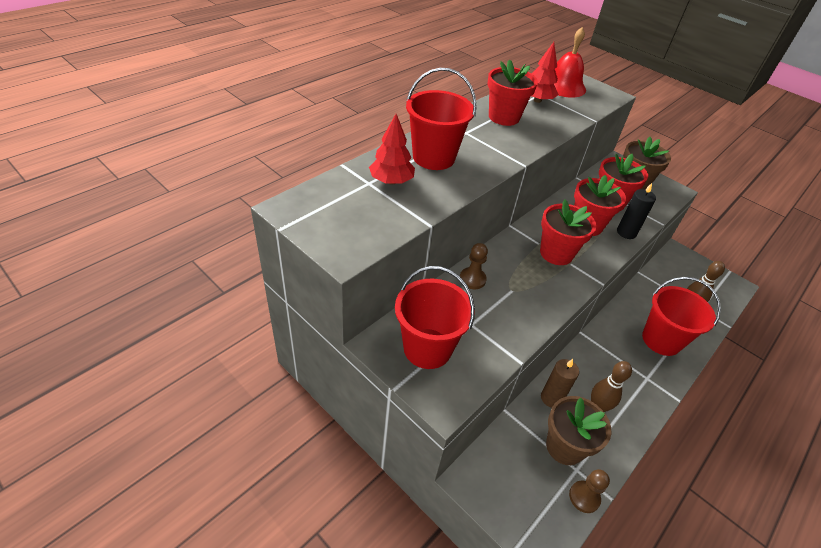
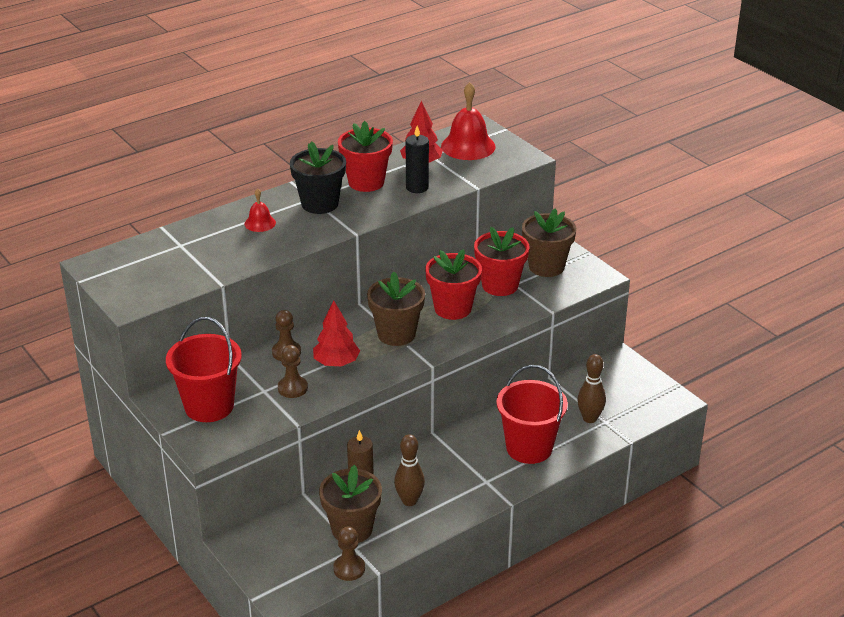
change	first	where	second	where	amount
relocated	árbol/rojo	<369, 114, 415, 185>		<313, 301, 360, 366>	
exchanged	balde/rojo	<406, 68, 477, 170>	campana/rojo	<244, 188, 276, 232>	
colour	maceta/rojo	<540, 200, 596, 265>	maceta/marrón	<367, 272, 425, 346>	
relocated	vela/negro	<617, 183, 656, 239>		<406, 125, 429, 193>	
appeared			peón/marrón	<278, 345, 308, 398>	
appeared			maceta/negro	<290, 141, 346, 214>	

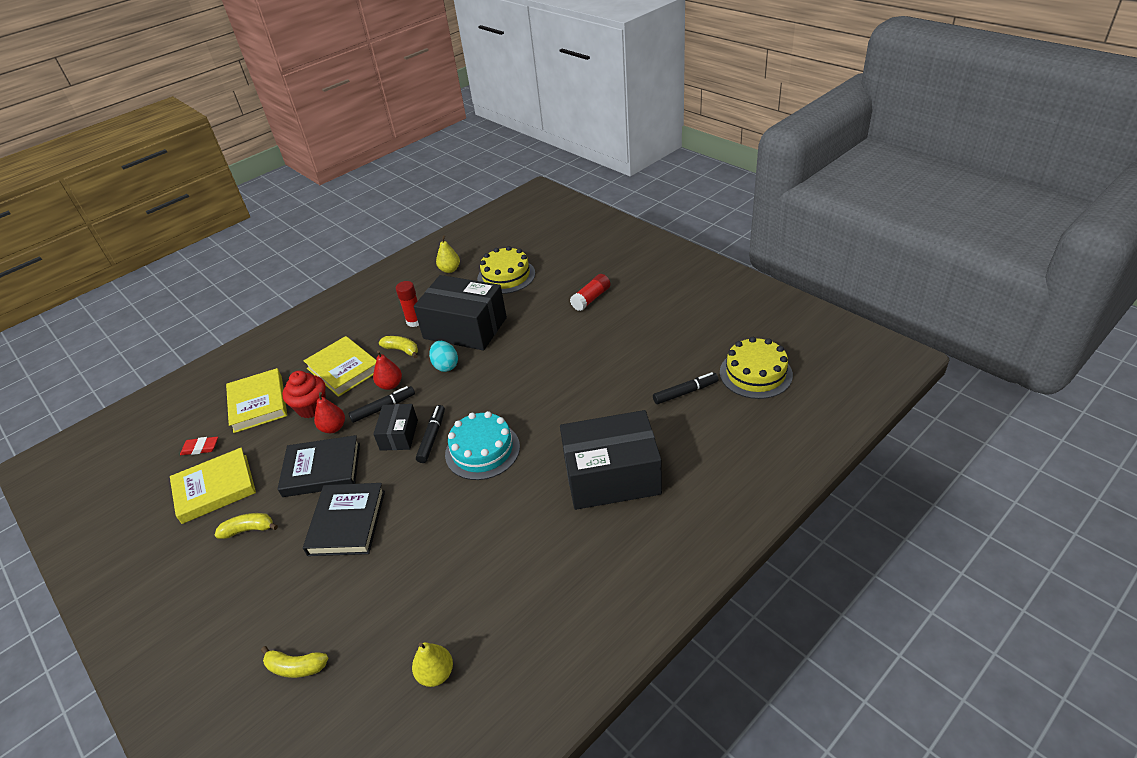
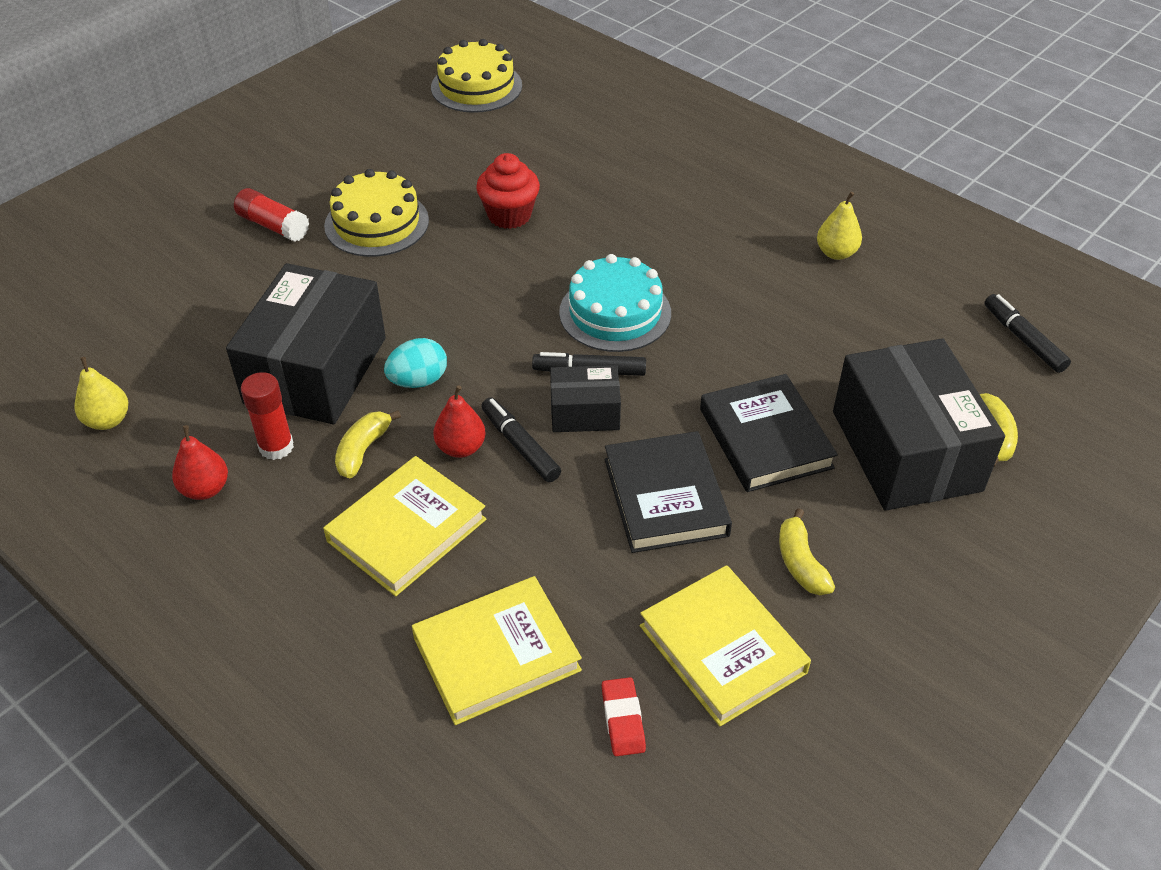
change	first	where	second	where	amount
relocated	magdalena/rojo	<282, 371, 326, 418>		<476, 153, 540, 229>	
spun	libro/negro	<303, 483, 385, 556>		<700, 374, 838, 492>	75 degrees clockwise
relocated	pera/rojo	<314, 392, 345, 433>		<172, 425, 228, 500>	
relocated	pera/amarillo	<412, 642, 453, 687>		<817, 192, 862, 260>	
relocated	tarta/amarillo	<477, 246, 535, 294>		<324, 169, 429, 257>	
relocated	caja/negro	<560, 410, 662, 510>		<833, 339, 1005, 511>	
relocated	rotulador/negro	<653, 372, 718, 404>		<984, 294, 1071, 373>	

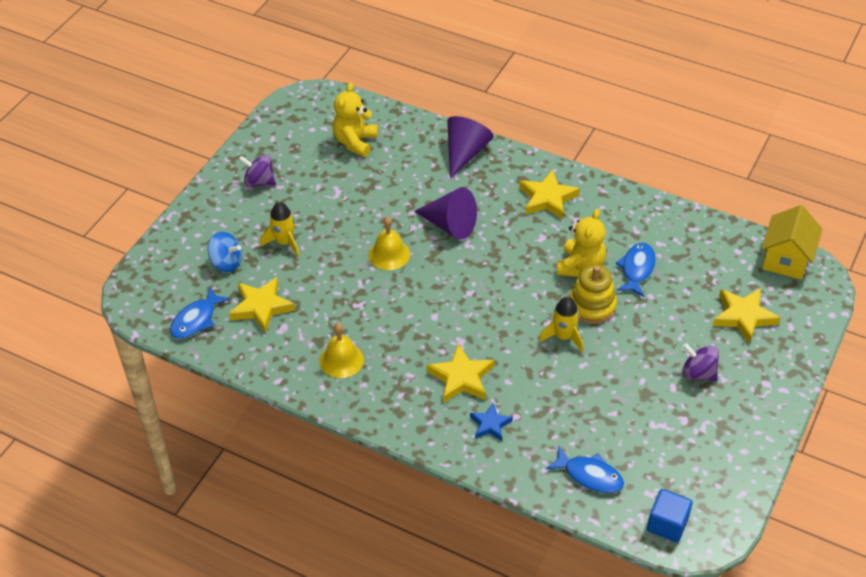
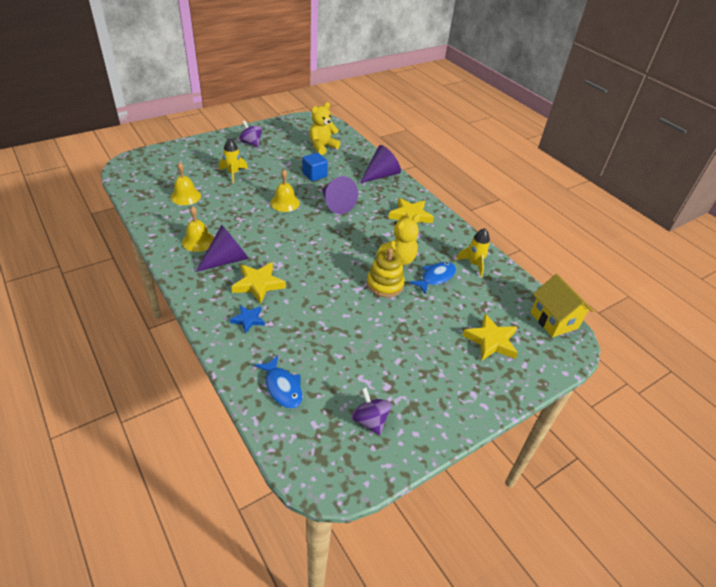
change	first	where	second	where	amount
missing	pez/azul	<170, 287, 231, 339>			
missing	peonza/azul	<208, 232, 242, 272>			
exchanged	estrella/amarillo	<229, 277, 295, 334>	campana/amarillo	<171, 162, 201, 205>	
relocated	cohete/amarillo	<539, 297, 583, 352>		<456, 228, 490, 277>	
relocated	cubo/azul	<647, 489, 693, 542>		<302, 153, 328, 181>	
relocated	peonza/morado	<682, 343, 719, 381>		<352, 387, 392, 435>	
spun	casa/amarillo	<762, 205, 822, 280>		<530, 274, 593, 337>	75 degrees counterclockwise
appeared			cono/morado	<196, 225, 249, 272>	

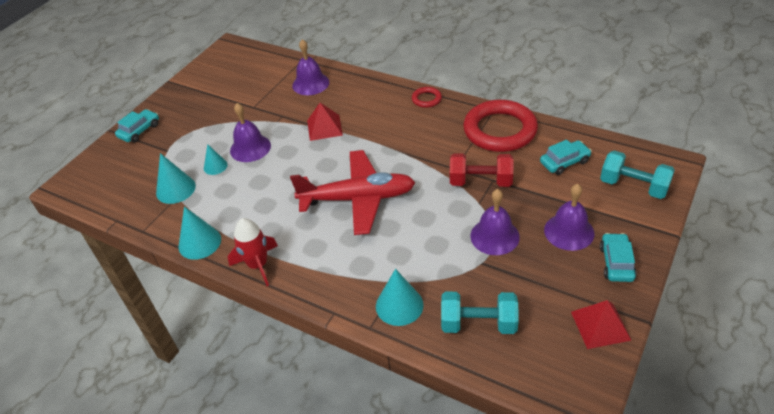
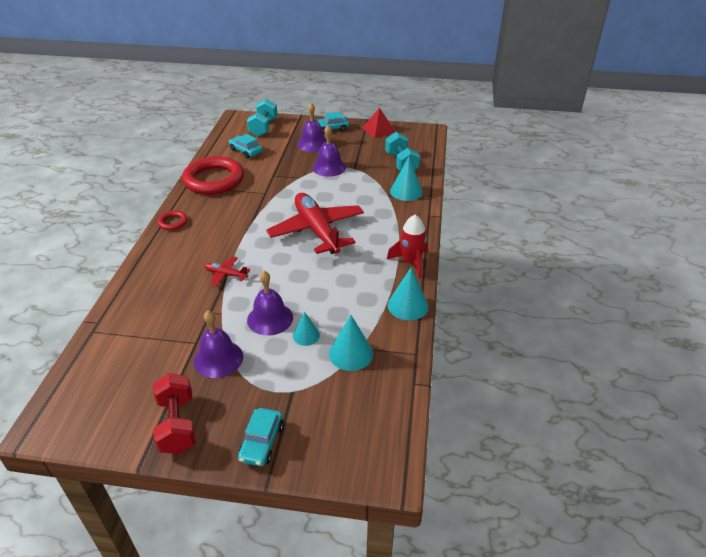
change	first	where	second	where	amount
spun	coche/turquesa	<115, 109, 159, 143>		<238, 408, 284, 466>	90 degrees counterclockwise
relocated	campana/morado	<292, 39, 329, 95>		<194, 310, 243, 378>	
exchanged	pirámide/rojo	<307, 103, 343, 141>	avión/rojo	<205, 256, 250, 287>	
relocated	mancuerna/rojo	<450, 153, 513, 187>		<153, 373, 196, 454>	

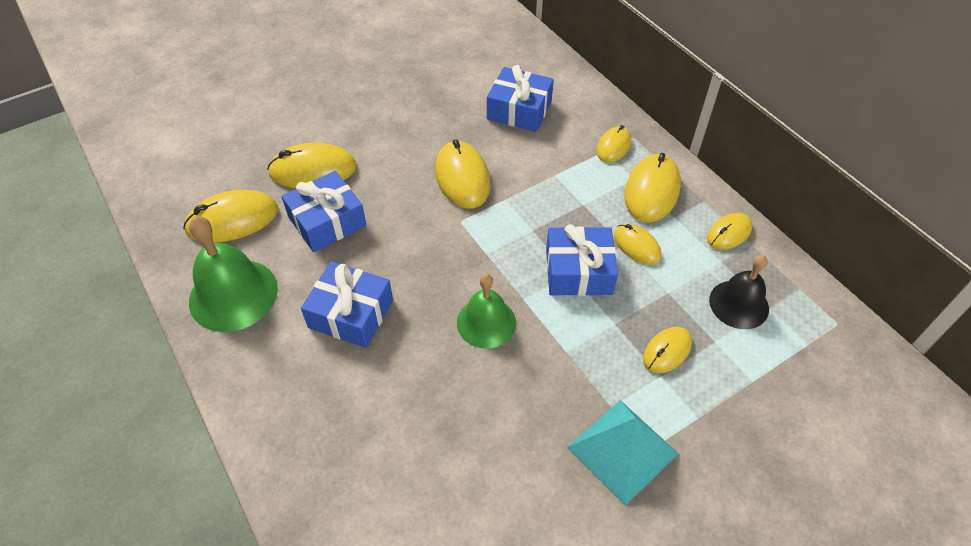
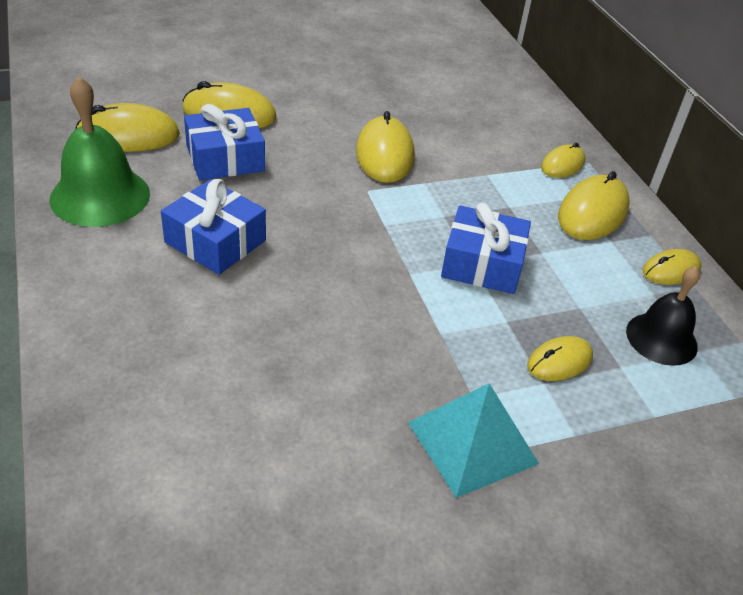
change	first	where	second	where	amount
missing	campana/verde	<457, 274, 516, 348>			
missing	regalo/azul	<487, 65, 554, 132>			
missing	ratón/amarillo	<614, 224, 662, 265>			

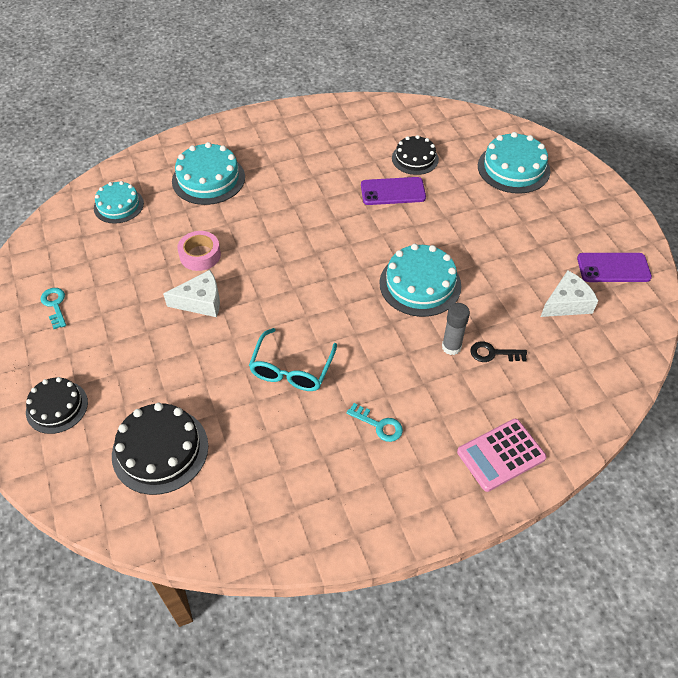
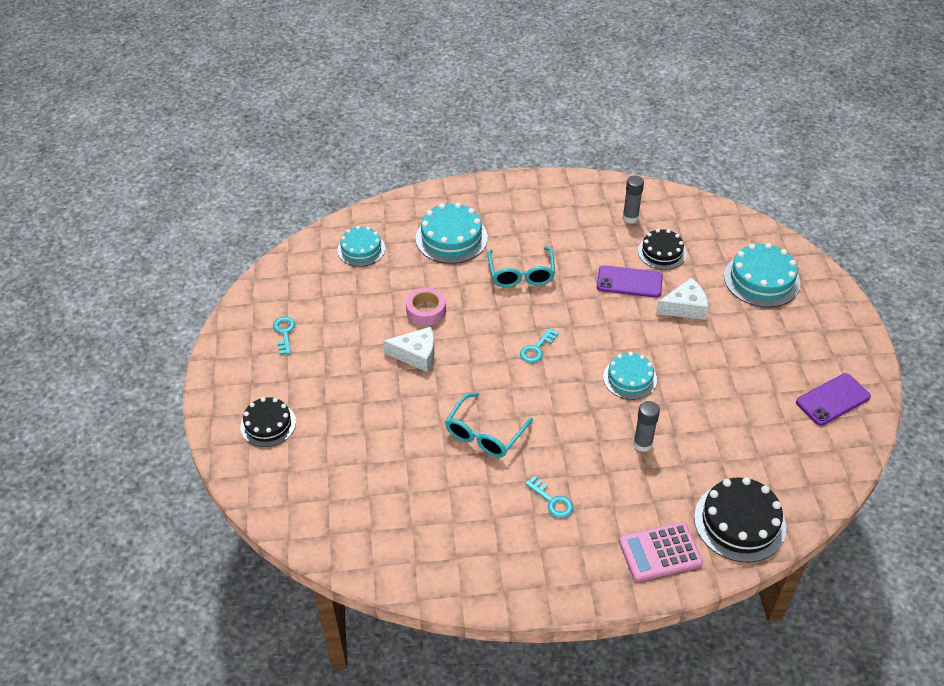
change	first	where	second	where	amount
relocated	tarta/negro	<112, 403, 208, 495>		<694, 477, 786, 562>	
size	tarta/turquesa	<379, 244, 461, 317>		<603, 352, 657, 400>	x0.66
missing	llave/negro	<470, 341, 527, 362>			
relocated	queso/blanco	<541, 270, 598, 317>		<656, 278, 708, 320>	
spun	móvil/morado	<577, 253, 652, 282>		<796, 373, 871, 426>	45 degrees counterclockwise
appeared			gafas/turquesa	<488, 247, 555, 287>	
appeared			llave/turquesa	<520, 328, 559, 363>	
appeared			barra de pegamento/gris	<623, 175, 644, 223>	

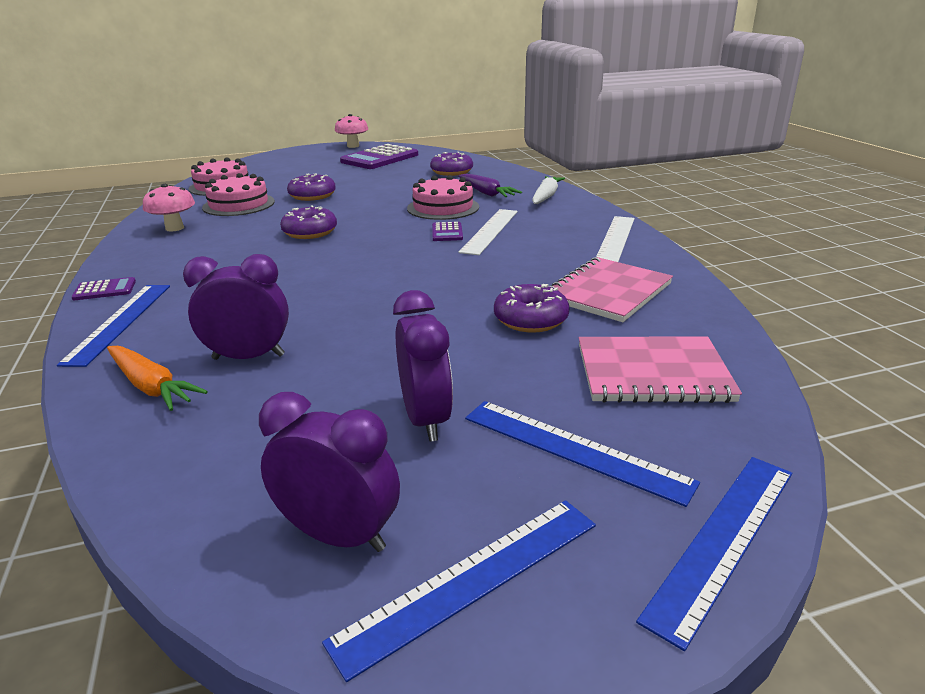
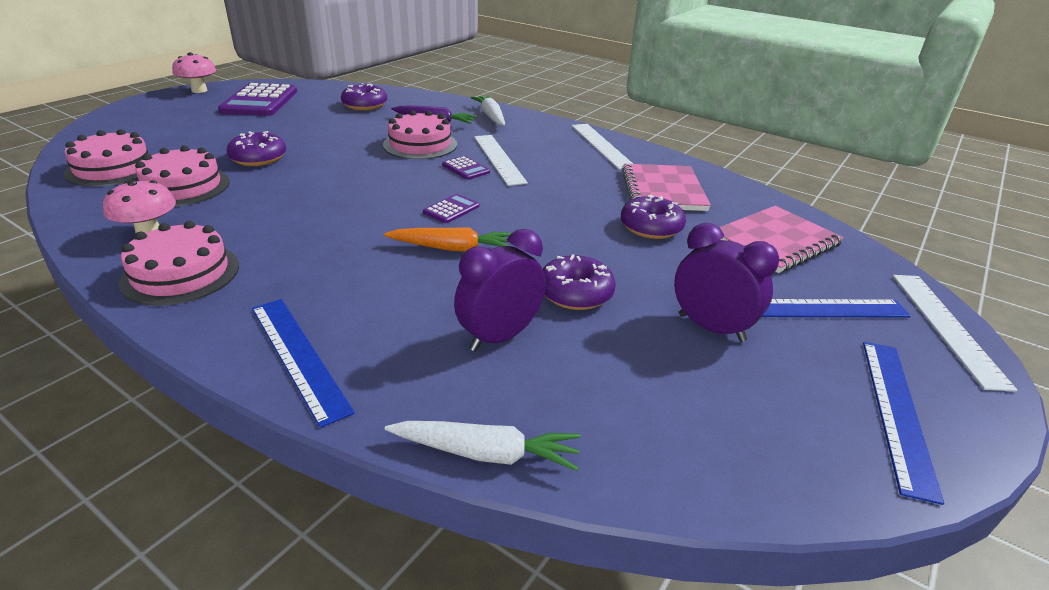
change	first	where	second	where	amount
relocated	calculadora/morado	<71, 277, 136, 300>		<423, 194, 479, 223>	
relocated	zanahoria/naranja	<107, 346, 208, 411>		<384, 228, 511, 252>	
missing	despertador/morado	<259, 392, 400, 552>			
relocated	rosquilla/morado	<280, 206, 337, 239>		<543, 254, 616, 310>	
colour	regla/azul	<636, 457, 792, 651>	regla/blanco	<893, 275, 1017, 391>	
appeared			tarta/rosa	<119, 221, 239, 306>	
appeared			zanahoria/blanco	<385, 421, 581, 471>	

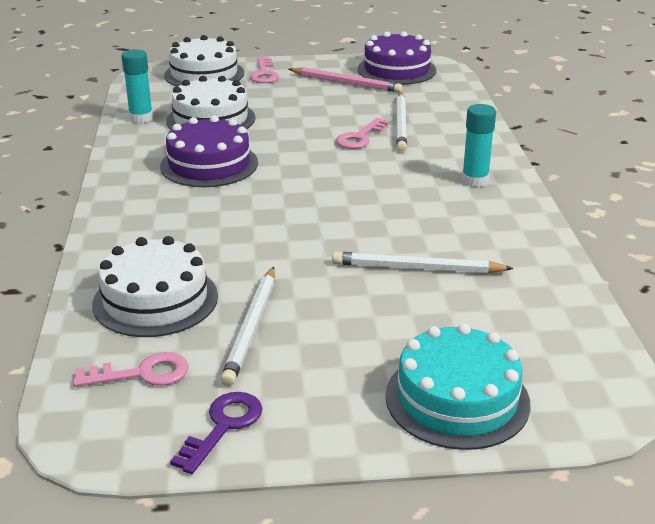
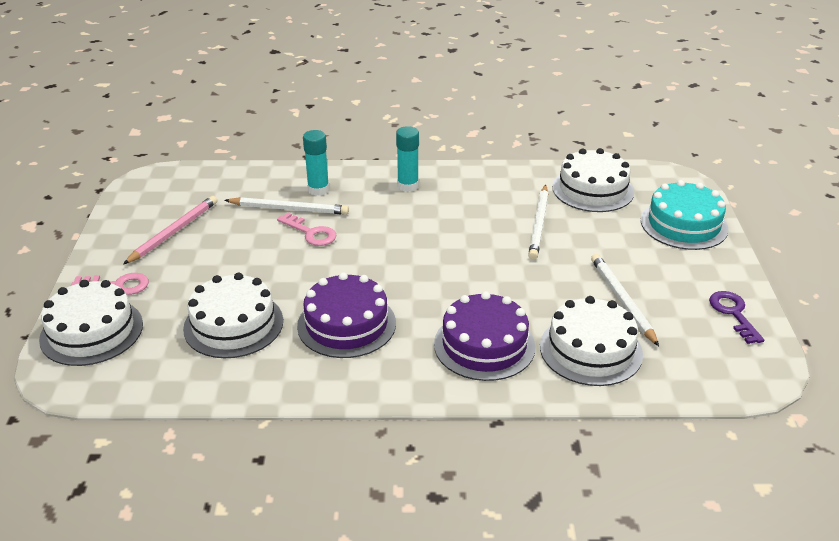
change	first	where	second	where	amount
missing	llave/rosa	<73, 352, 189, 387>			
relocated	barra de pegamento/turquesa	<121, 49, 153, 123>		<303, 130, 329, 196>	
spun	llave/morado	<170, 392, 262, 474>		<709, 291, 764, 344>	45 degrees clockwise
spun	lápiz/blanco	<220, 267, 275, 386>		<591, 254, 659, 346>	120 degrees counterclockwise
relocated	tarta/morado	<358, 31, 437, 85>		<434, 291, 536, 381>	
appeared			tarta/blanco	<552, 148, 634, 212>	

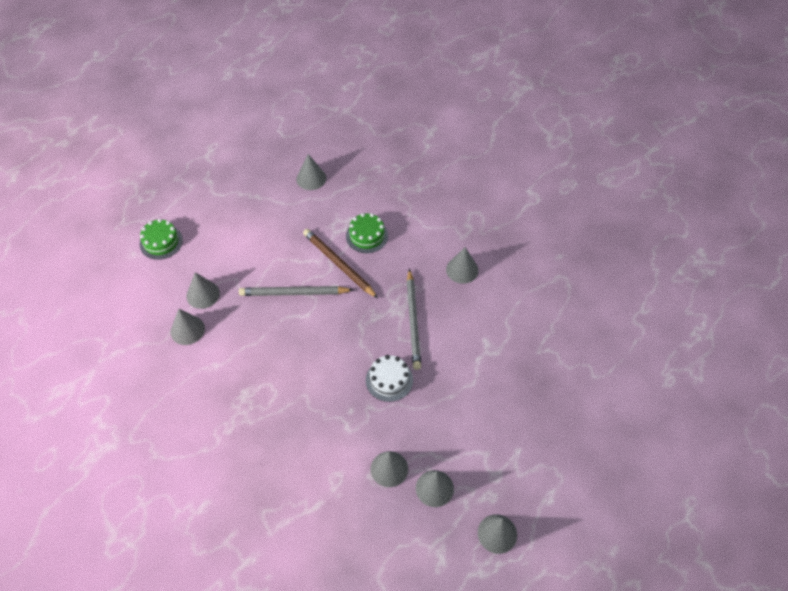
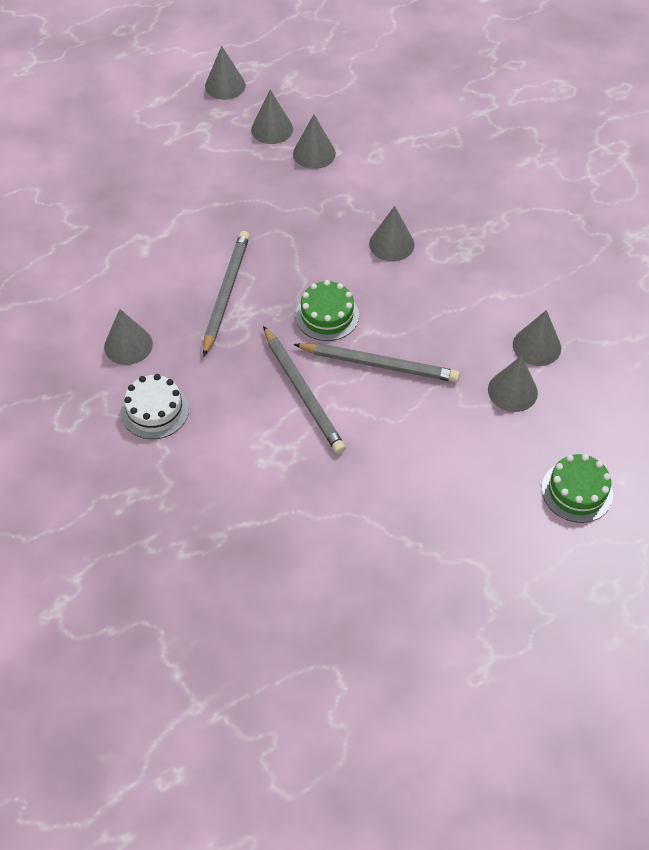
change	first	where	second	where	amount
relocated	cono/gris	<296, 154, 326, 190>		<369, 206, 415, 261>	
colour	lápiz/marrón	<303, 229, 378, 298>	lápiz/gris	<263, 326, 346, 454>	
relocated	tarta/verde	<346, 213, 388, 253>		<295, 280, 359, 341>	
relocated	tarta/blanco	<366, 355, 413, 402>		<121, 374, 189, 439>	

